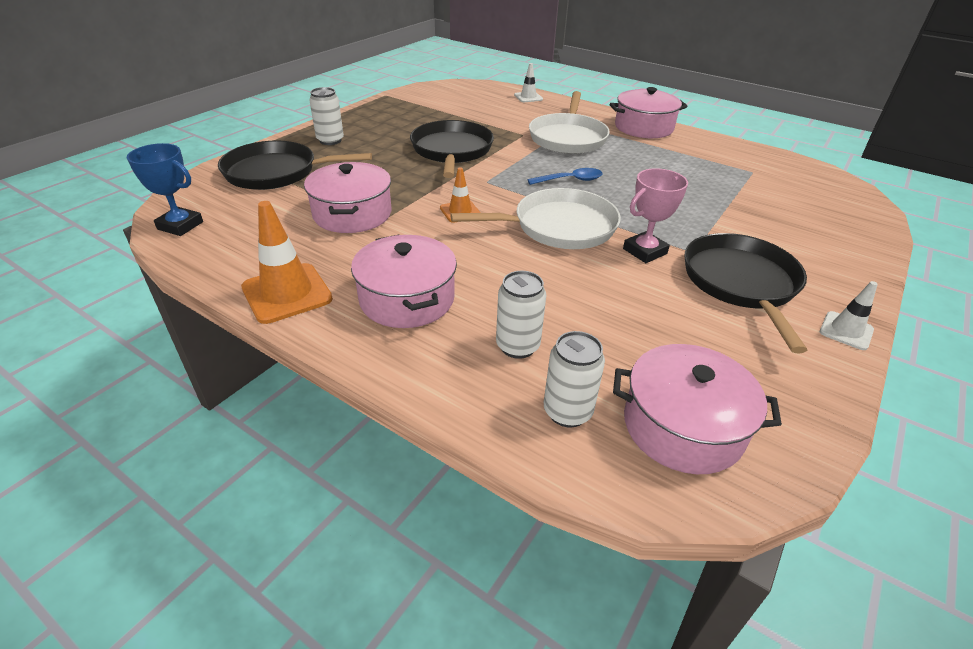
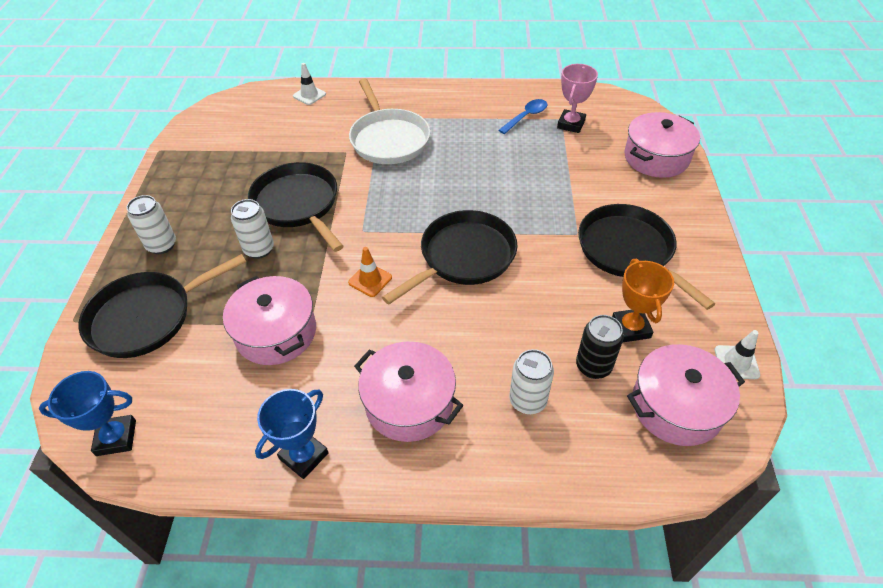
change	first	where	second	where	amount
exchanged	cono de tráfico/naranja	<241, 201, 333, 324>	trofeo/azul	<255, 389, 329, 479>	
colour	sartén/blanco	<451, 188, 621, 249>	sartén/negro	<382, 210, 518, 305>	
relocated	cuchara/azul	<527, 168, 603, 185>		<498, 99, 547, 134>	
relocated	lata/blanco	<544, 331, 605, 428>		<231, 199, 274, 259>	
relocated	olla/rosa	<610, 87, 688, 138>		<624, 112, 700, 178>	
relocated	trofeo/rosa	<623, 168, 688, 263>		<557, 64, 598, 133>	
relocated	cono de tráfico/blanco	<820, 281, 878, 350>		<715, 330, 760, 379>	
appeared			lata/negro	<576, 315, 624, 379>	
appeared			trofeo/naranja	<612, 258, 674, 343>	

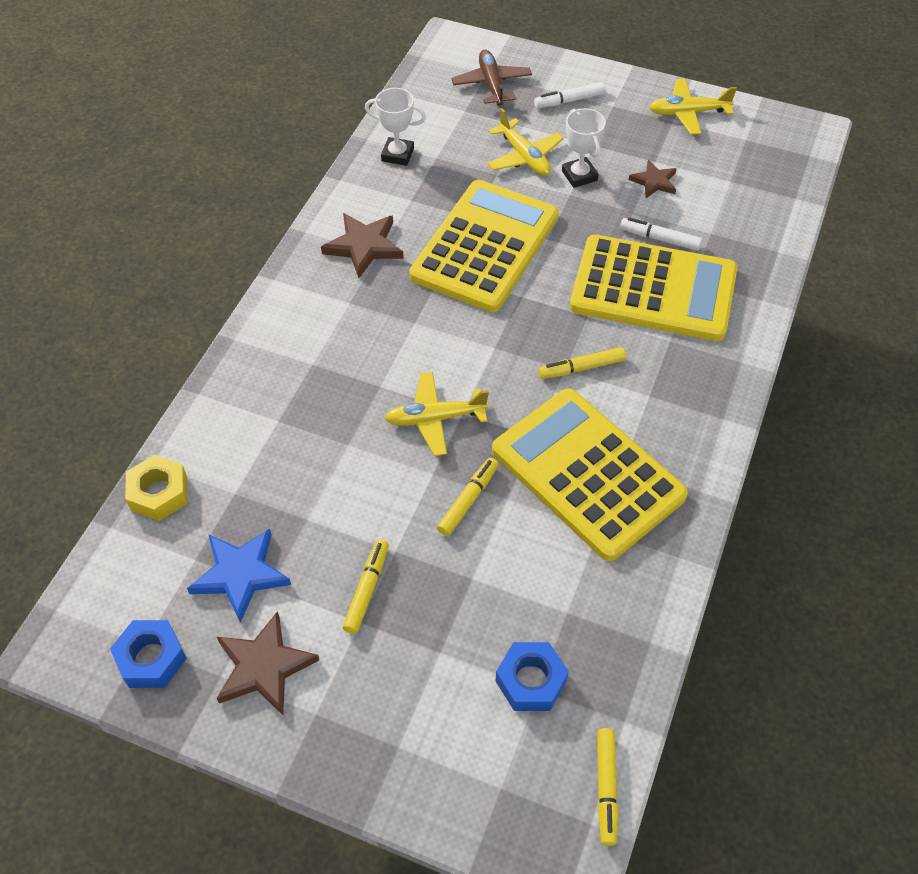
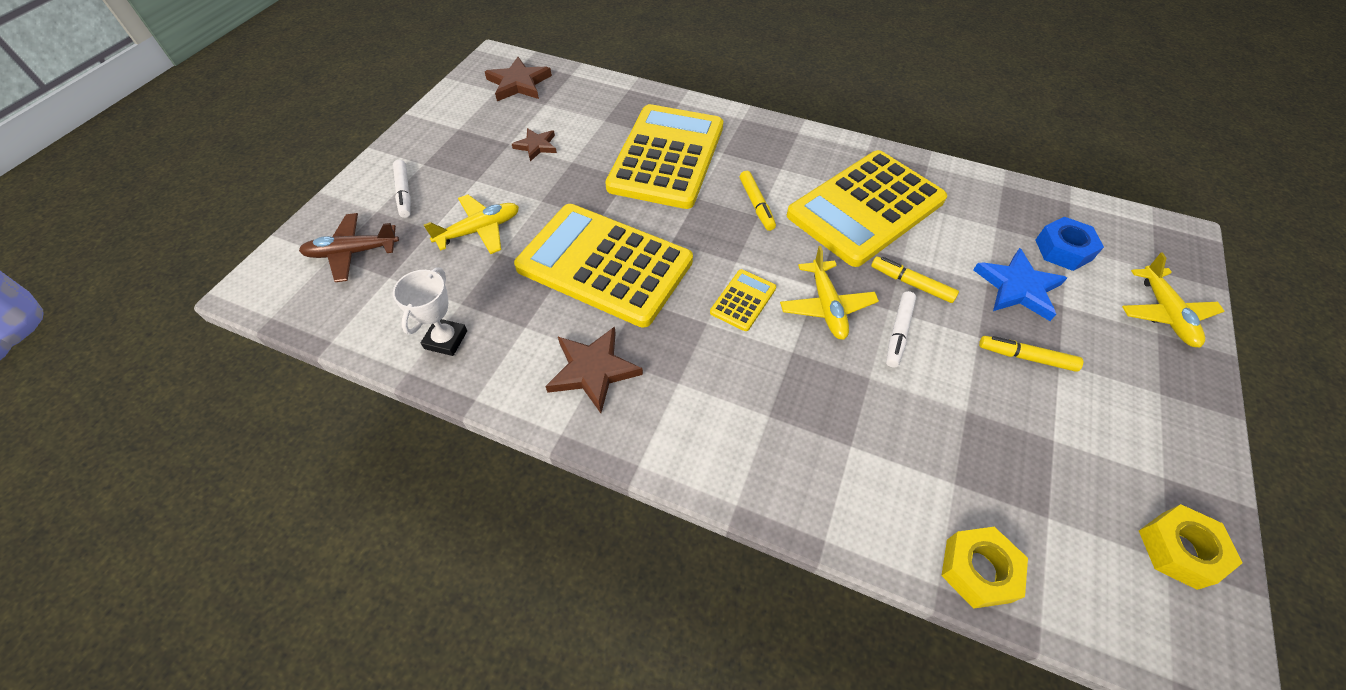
change	first	where	second	where	amount
colour	tuerca/azul	<110, 620, 187, 688>	tuerca/amarillo	<1139, 504, 1243, 590>	
relocated	estrella/azul	<187, 529, 291, 623>		<974, 248, 1067, 321>	
relocated	estrella/marrón	<217, 611, 319, 715>		<485, 57, 552, 101>	
missing	trofeo/blanco	<562, 108, 606, 188>			
missing	rotulador/amarillo	<597, 728, 618, 846>			
relocated	rotulador/blanco	<620, 217, 702, 251>		<886, 291, 916, 368>	
relocated	avión/amarillo	<649, 79, 737, 135>		<1122, 253, 1224, 348>	
appeared			calculadora/amarillo	<710, 269, 776, 331>	

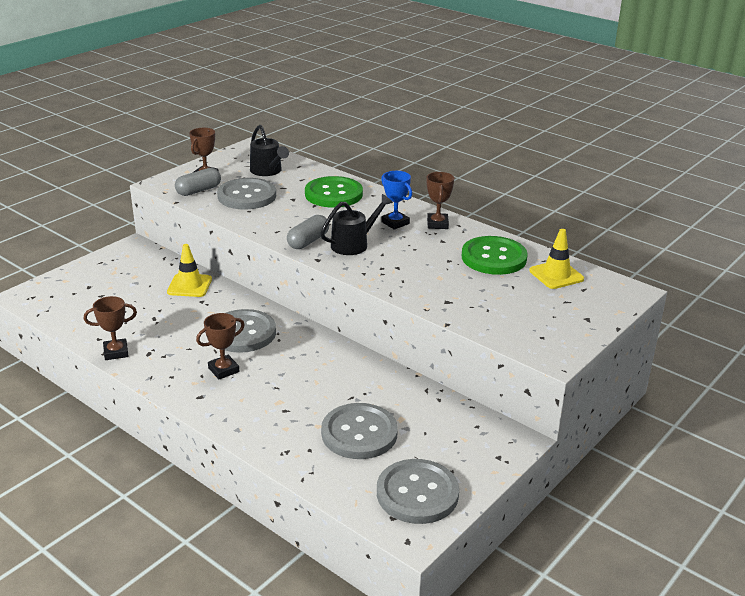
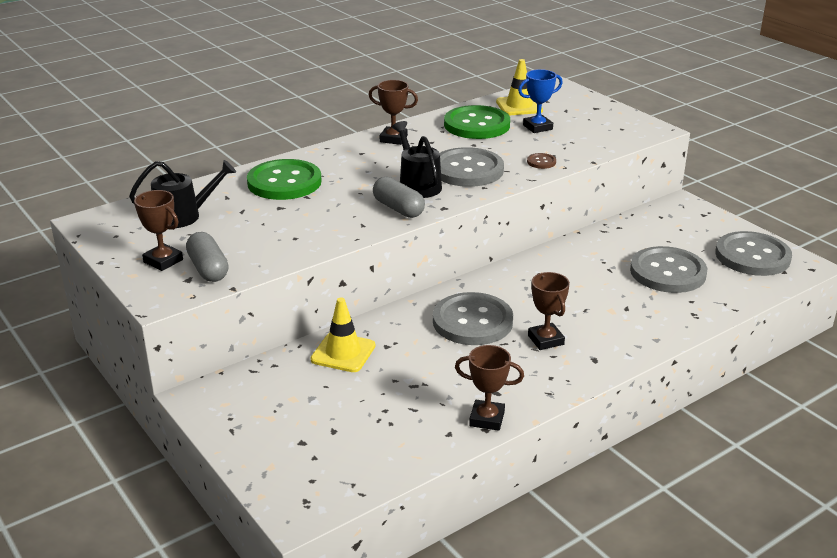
change	first	where	second	where	amount
spun	trofeo/marrón	<84, 296, 137, 360>		<455, 345, 524, 431>	75 degrees counterclockwise
relocated	botón/gris	<217, 178, 276, 209>		<440, 147, 504, 187>	
relocated	trofeo/azul	<381, 171, 412, 230>		<518, 69, 563, 133>	
appeared			botón/marrón	<527, 153, 556, 169>	

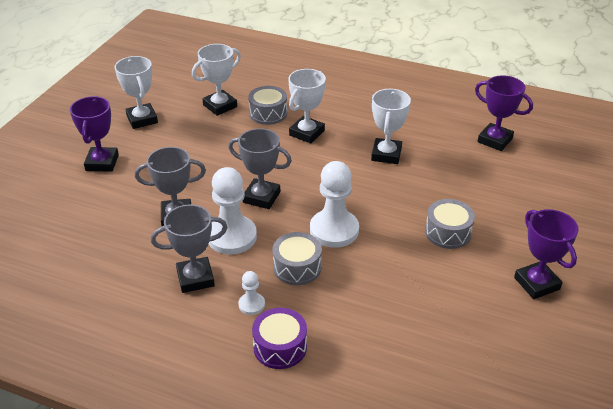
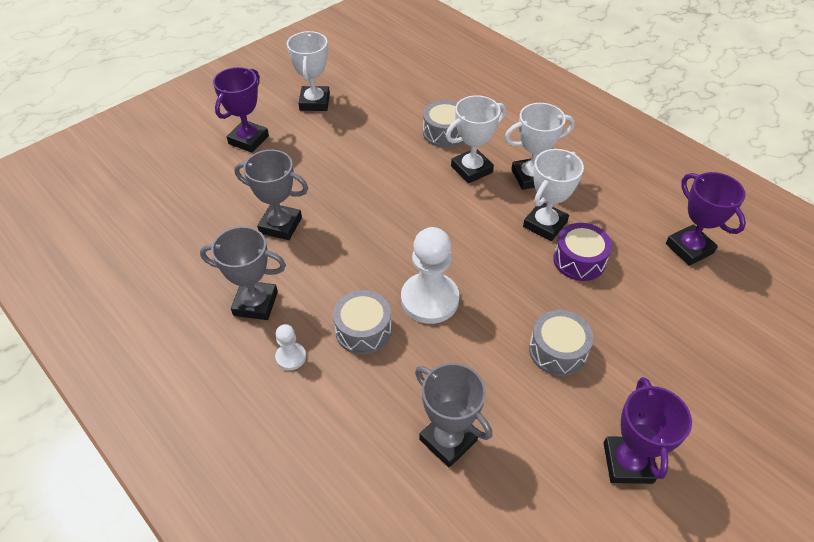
change	first	where	second	where	amount
relocated	trofeo/blanco	<192, 44, 241, 116>		<504, 103, 575, 190>	
missing	peón/blanco	<209, 167, 257, 255>			
relocated	trofeo/gris	<228, 128, 292, 209>		<415, 363, 492, 468>	
relocated	tambor/morado	<252, 308, 307, 369>		<553, 223, 612, 281>	

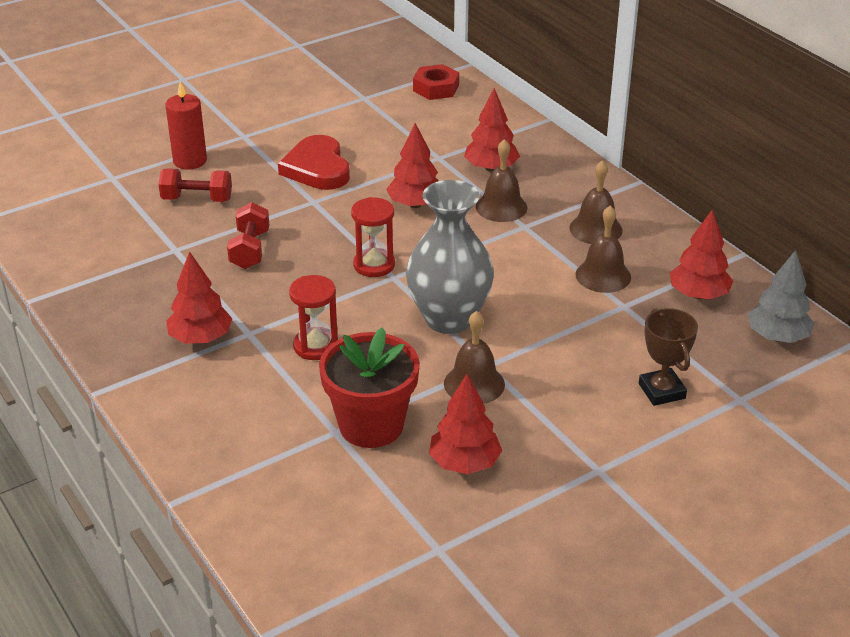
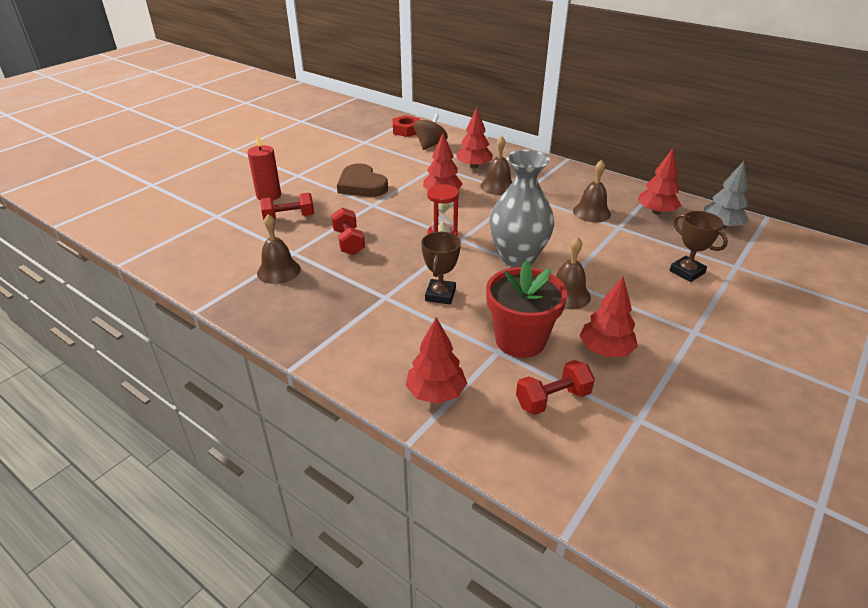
change	first	where	second	where	amount
relocated	árbol/rojo	<166, 251, 232, 344>		<405, 317, 467, 404>	
colour	corazón/rojo	<278, 135, 350, 190>	corazón/marrón	<337, 163, 388, 197>	
exchanged	reloj de arena/rojo	<289, 275, 338, 360>	trofeo/marrón	<421, 232, 461, 304>	
relocated	campana/marrón	<569, 160, 623, 244>		<257, 214, 301, 284>	
appeared			peonza/marrón	<414, 113, 448, 150>	
appeared			mancuerna/rojo	<516, 360, 595, 415>	

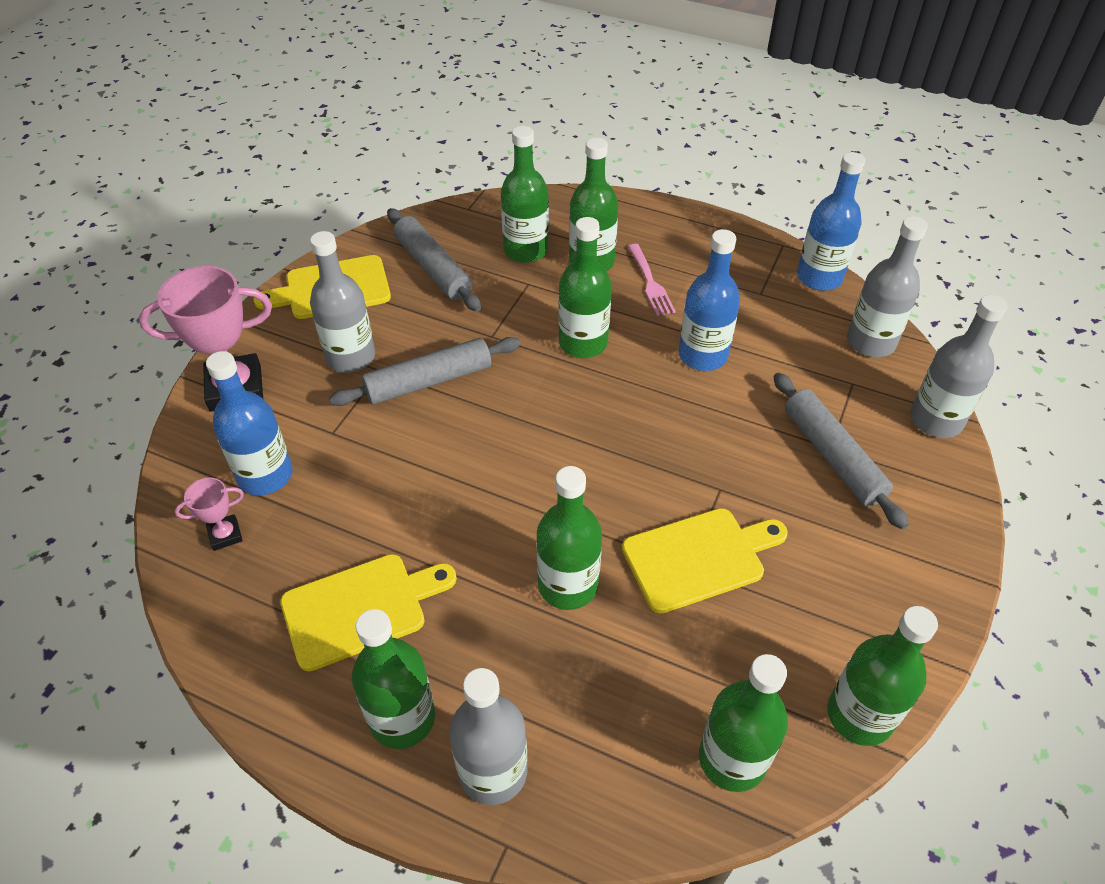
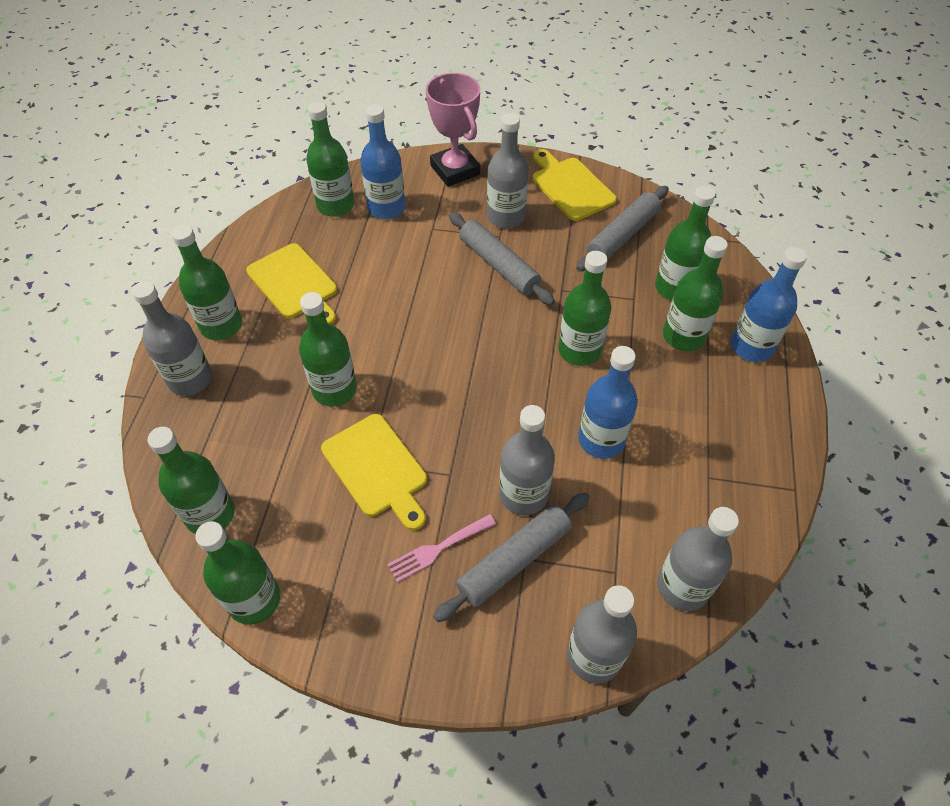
change	first	where	second	where	amount
exchanged	trofeo/rosa	<175, 477, 244, 551>	botella/verde	<306, 102, 354, 217>	
relocated	tenedor/rosa	<628, 244, 676, 316>		<387, 514, 496, 582>	
relocated	botella/azul	<797, 152, 865, 291>		<731, 247, 807, 362>	
appeared			botella/gris	<499, 405, 555, 515>	

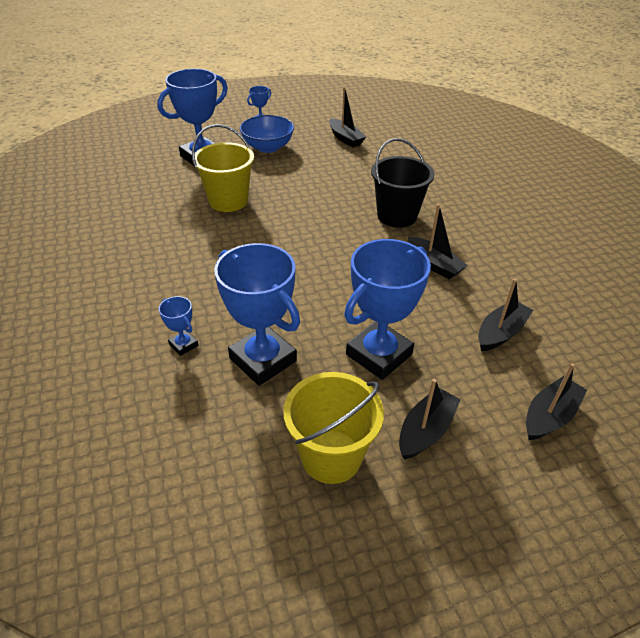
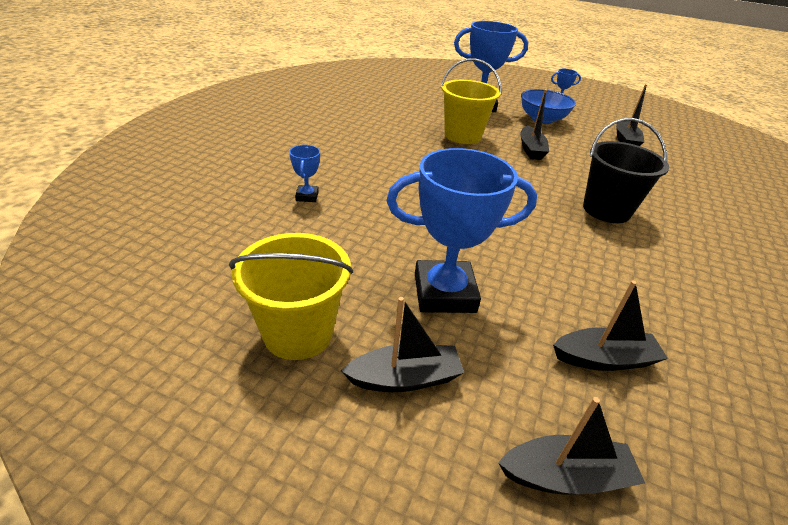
change	first	where	second	where	amount
missing	trofeo/azul	<214, 243, 300, 386>			
relocated	barco/negro	<408, 204, 468, 280>		<520, 89, 549, 160>	

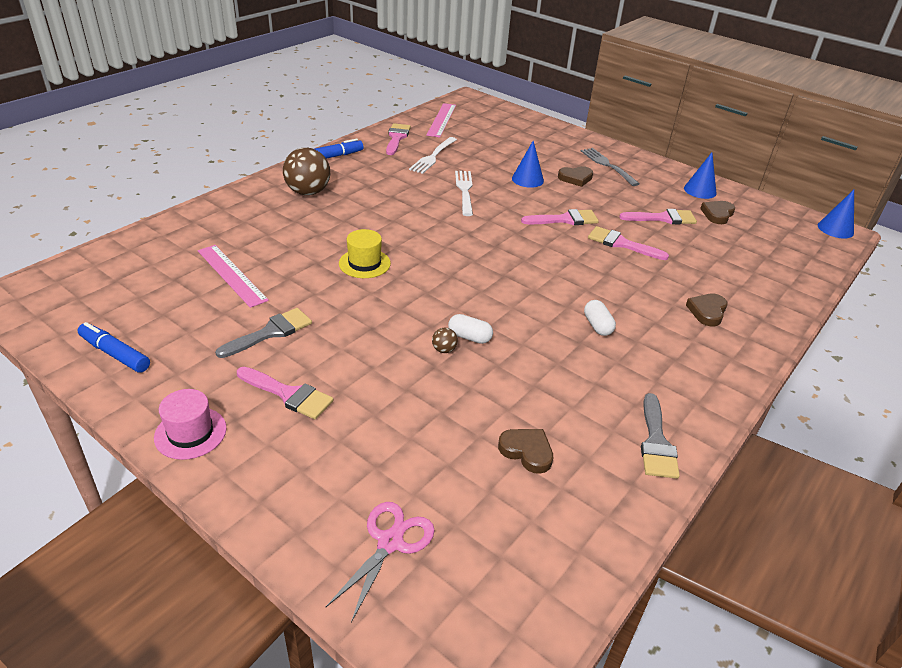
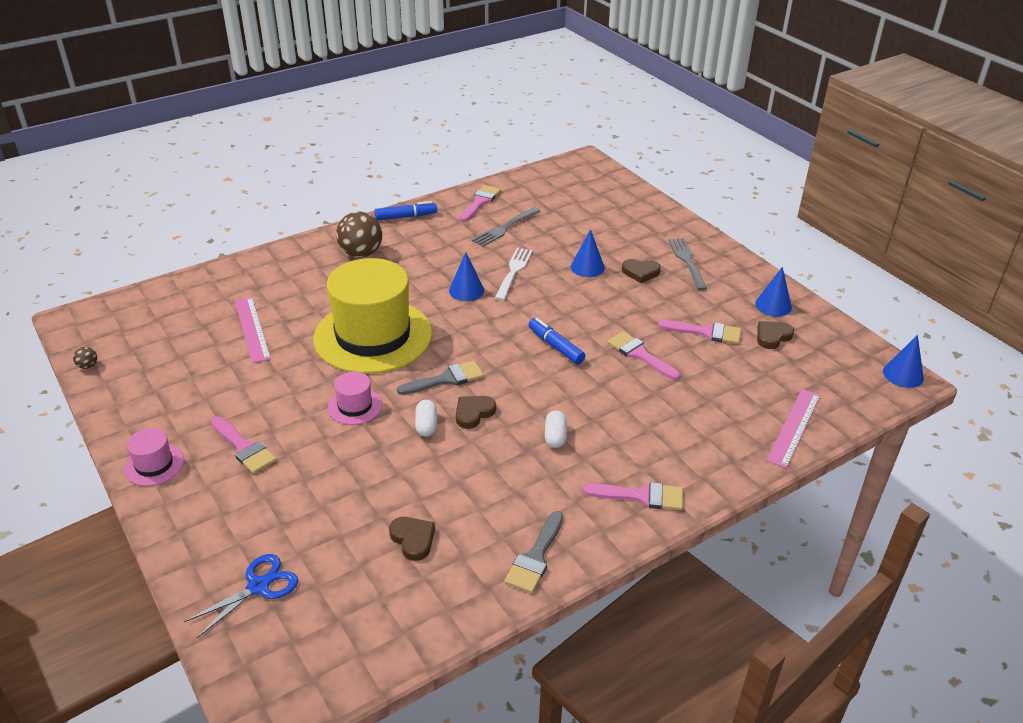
change	first	where	second	where	amount
relocated	rotulador/azul	<78, 322, 150, 373>		<529, 318, 585, 364>	
relocated	pincel/gris	<215, 308, 312, 358>		<397, 361, 484, 395>	
colour	tijeras/rosa	<325, 502, 435, 622>	tijeras/azul	<184, 554, 298, 638>	
size	sombrero/amarillo	<339, 229, 391, 278>		<313, 258, 432, 374>	x2.38
colour	tenedor/blanco	<409, 137, 457, 174>	tenedor/gris	<472, 207, 540, 247>	
relocated	regla/rosa	<426, 103, 456, 137>		<766, 389, 821, 468>	
relocated	pelota/marrón	<432, 328, 458, 353>		<73, 347, 97, 369>	
spun	cápsula/blanco	<448, 314, 493, 344>		<415, 400, 437, 436>	45 degrees clockwise
relocated	pincel/rosa	<521, 209, 599, 225>		<583, 482, 683, 510>	
relocated	corazón/marrón	<686, 293, 728, 326>		<456, 396, 496, 429>	
appeared			sombrero/rosa	<328, 372, 382, 425>	
appeared			cono/azul	<449, 252, 484, 301>	

